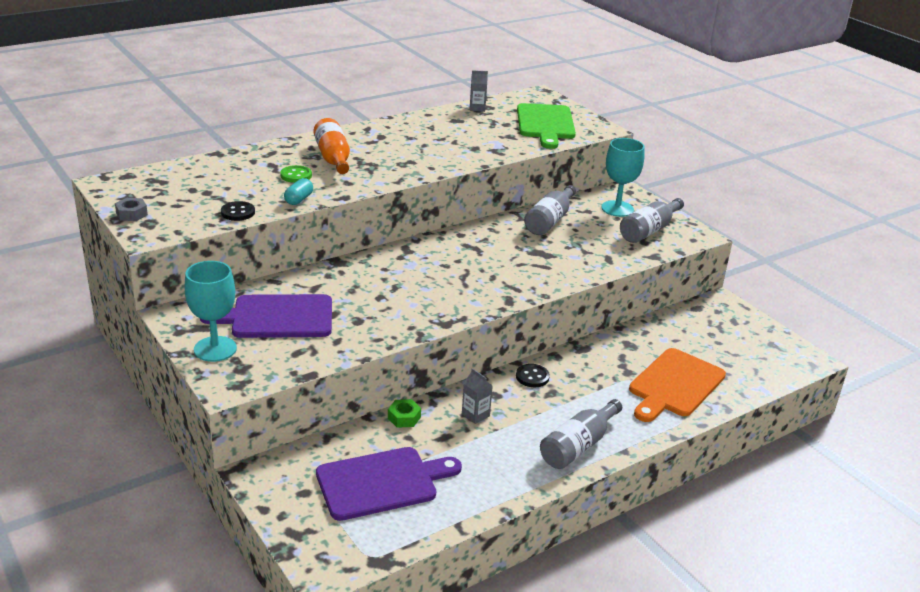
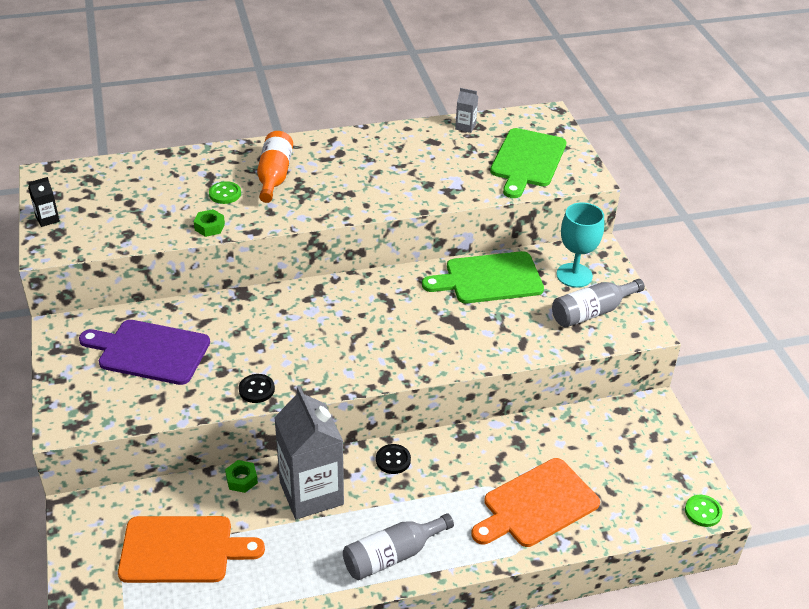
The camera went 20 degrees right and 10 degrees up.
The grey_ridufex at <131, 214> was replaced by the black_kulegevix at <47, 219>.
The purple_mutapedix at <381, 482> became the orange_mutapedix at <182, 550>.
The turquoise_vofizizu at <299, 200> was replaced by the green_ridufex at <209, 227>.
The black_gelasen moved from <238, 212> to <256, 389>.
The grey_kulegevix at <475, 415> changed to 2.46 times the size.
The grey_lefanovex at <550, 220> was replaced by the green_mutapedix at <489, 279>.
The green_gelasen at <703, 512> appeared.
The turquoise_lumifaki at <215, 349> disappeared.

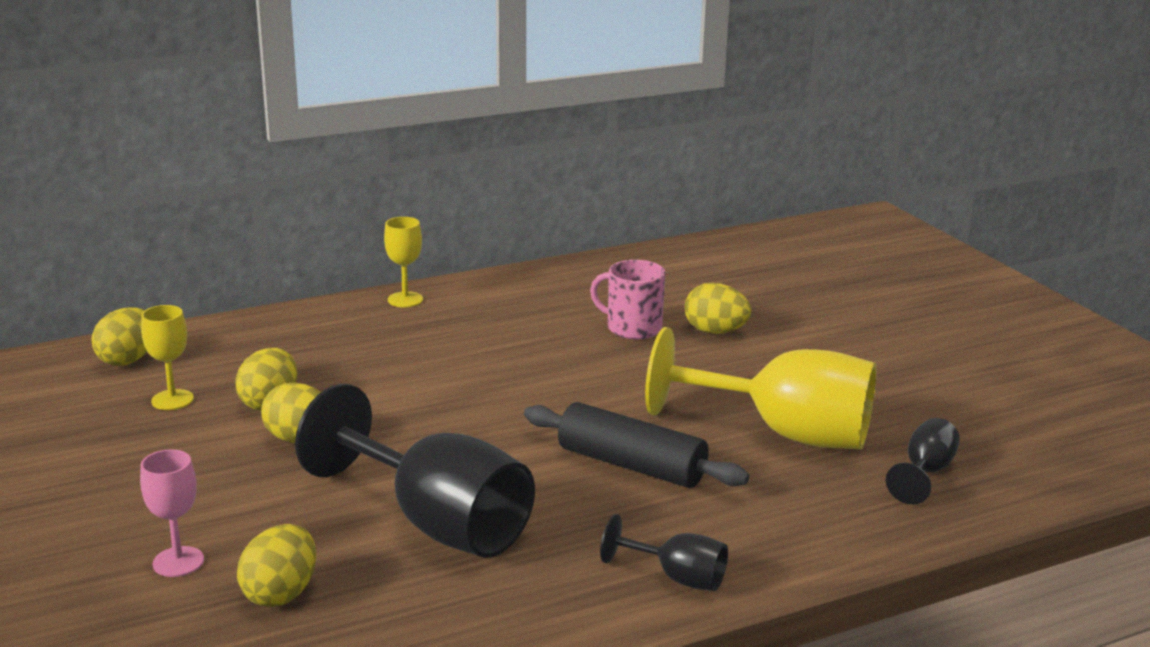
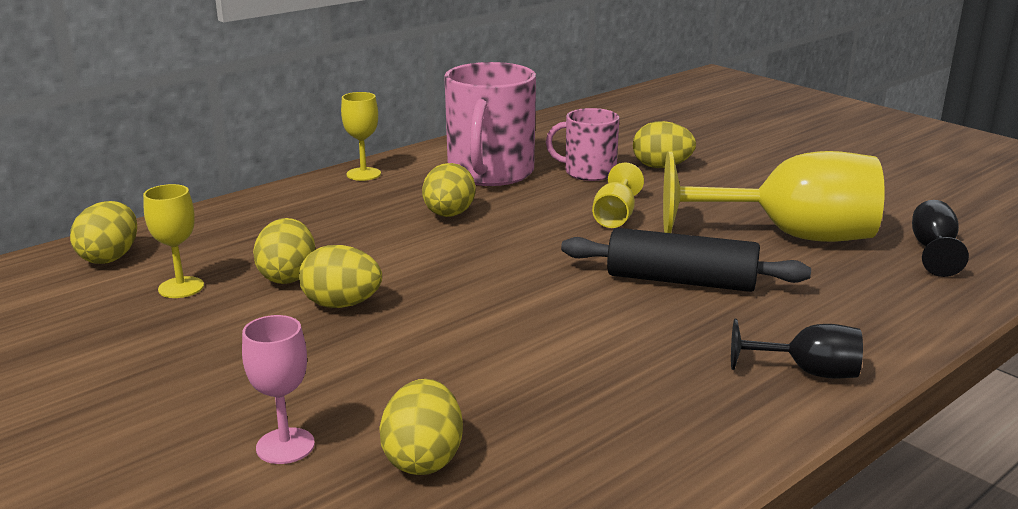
The camera went 15 degrees left and 0 degrees up.
The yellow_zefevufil at <449, 215> appeared.
The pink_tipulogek at <490, 173> appeared.
The yellow_lumifaki at <615, 217> appeared.
The black_lumifaki at <437, 523> disappeared.

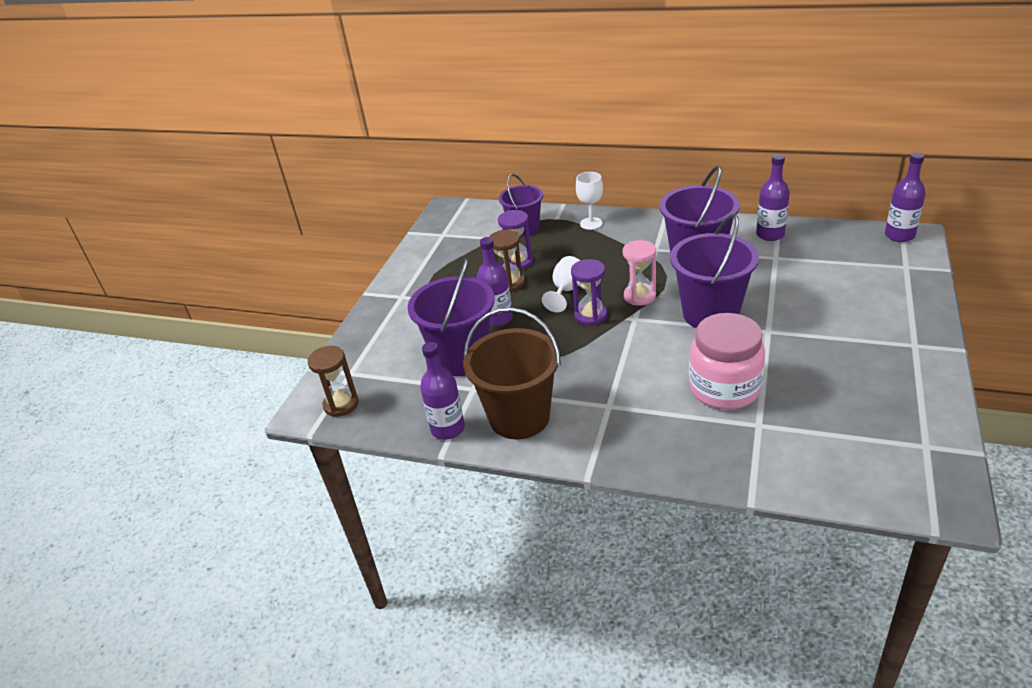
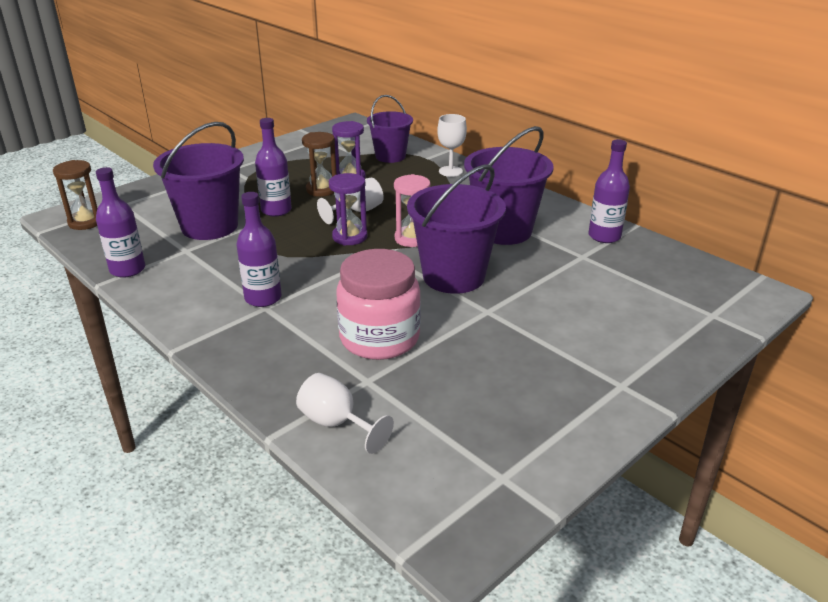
The camera went 25 degrees right and 5 degrees down.
The purple_lefanovex moved from <899, 235> to <263, 298>.
The white_lumifaki at <336, 424> appeared.
The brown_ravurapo at <519, 417> disappeared.

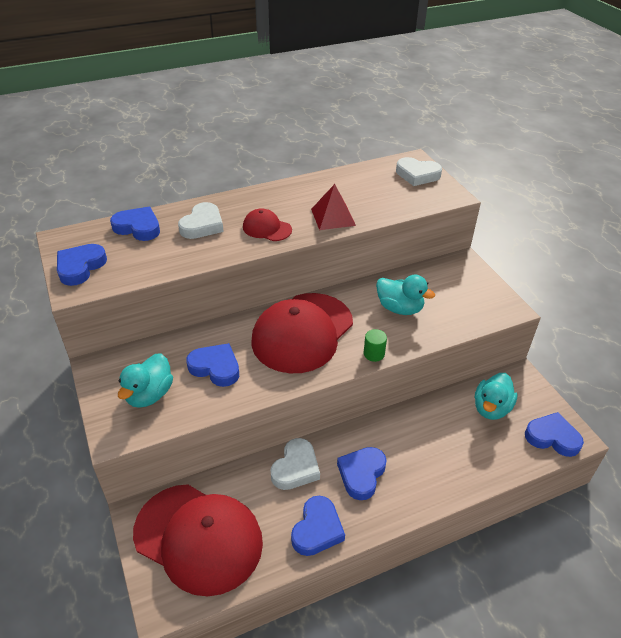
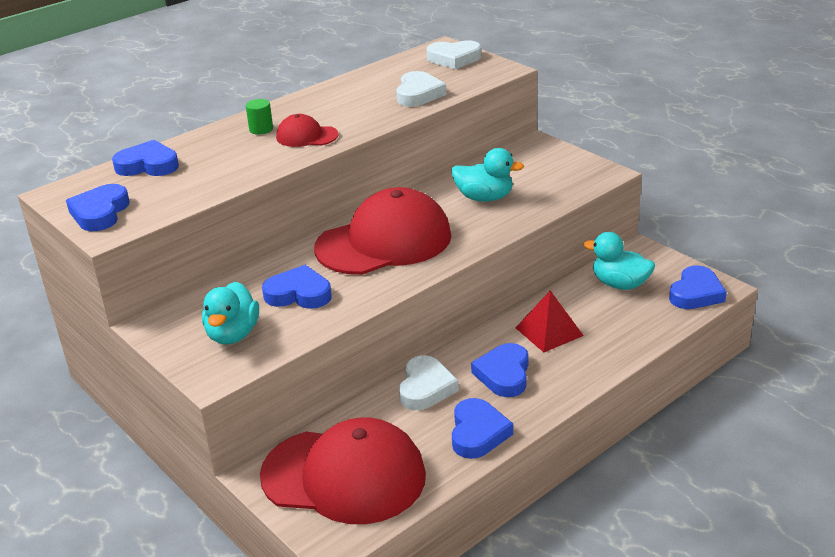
The camera went 15 degrees left and 10 degrees down.
The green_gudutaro moved from <374, 354> to <261, 129>.
The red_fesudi at <302, 332> turned 135 degrees counterclockwise.
The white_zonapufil moved from <202, 225> to <418, 94>.
The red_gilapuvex moved from <333, 217> to <549, 331>.
The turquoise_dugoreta at <491, 408> turned 105 degrees clockwise.
The blue_zonapufil at <552, 437> turned 120 degrees clockwise.

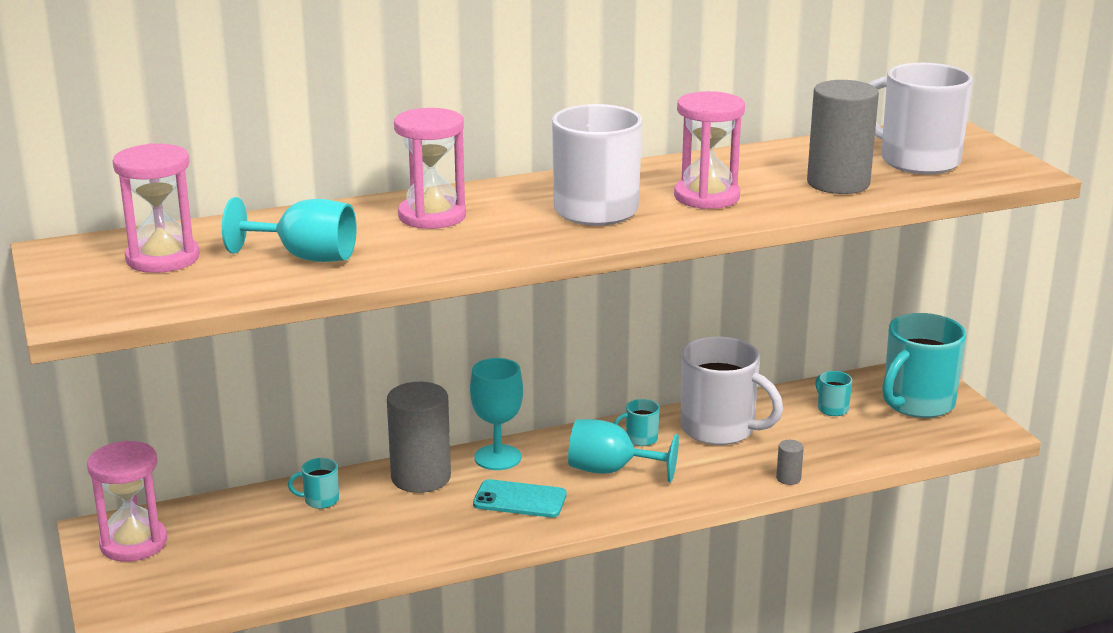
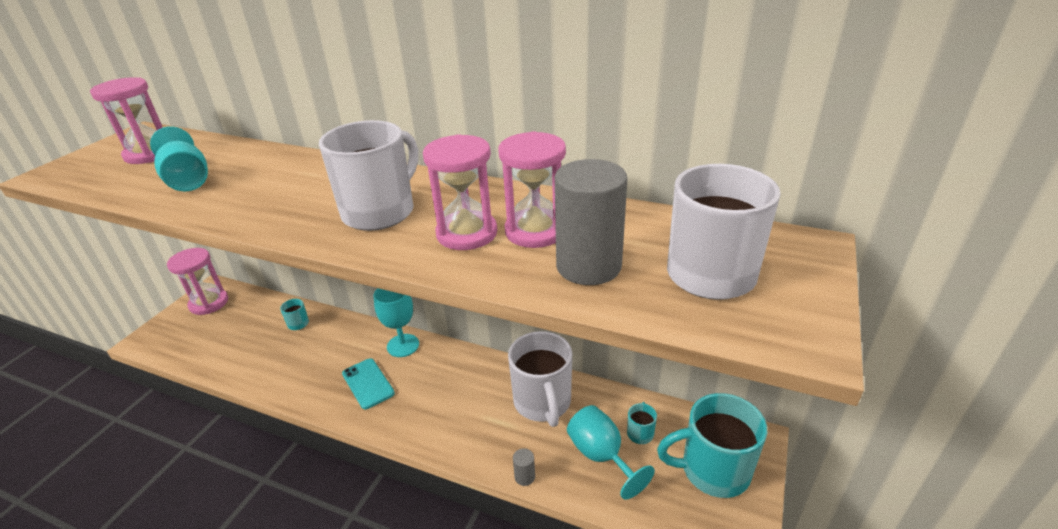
The camera went 45 degrees right and 10 degrees up.
The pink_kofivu moved from <432, 216> to <535, 231>.
The turquoise_lumifaki moved from <610, 470> to <601, 456>.
The grey_gudutaro at <421, 477> disappeared.
The turquoise_tipulogek at <640, 439> disappeared.

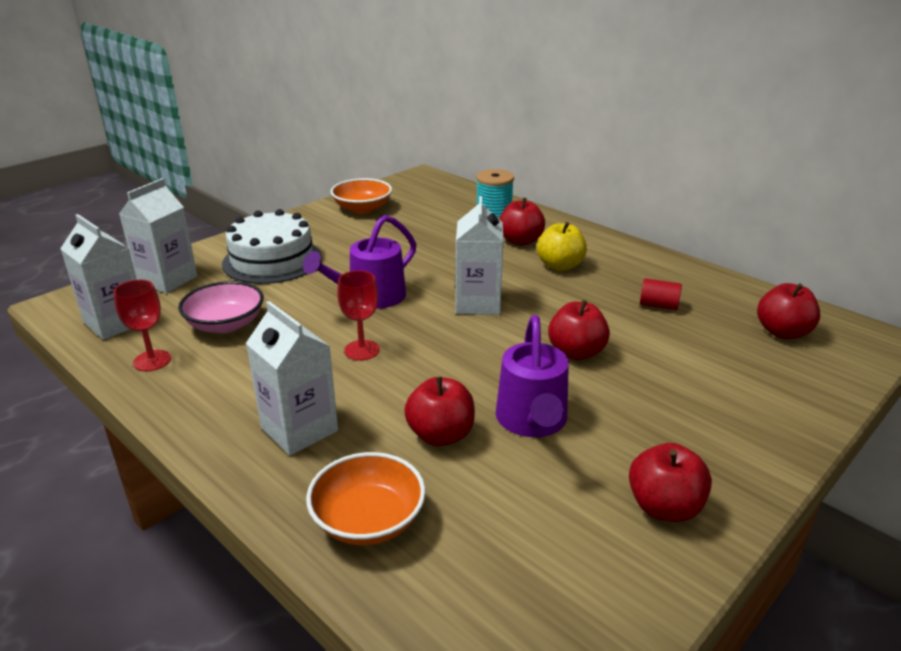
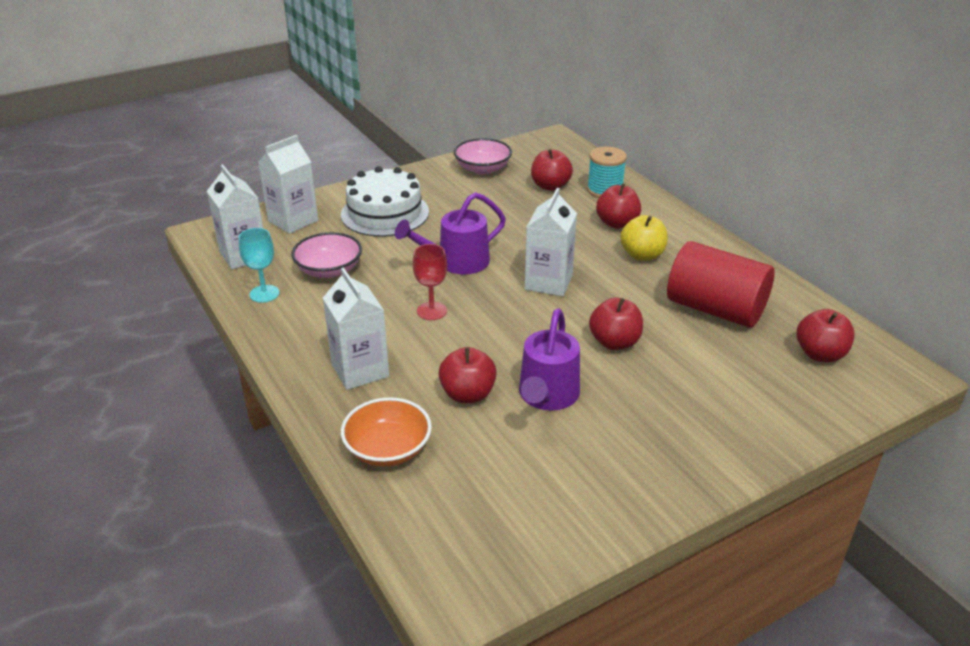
The camera went 15 degrees right and 5 degrees up.
The red_lumifaki at <152, 361> became the turquoise_lumifaki at <264, 294>.
The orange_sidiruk at <362, 208> became the pink_sidiruk at <482, 169>.
The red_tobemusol moved from <664, 507> to <550, 186>.
The red_gudutaro at <658, 305> changed to 2.49 times the size.

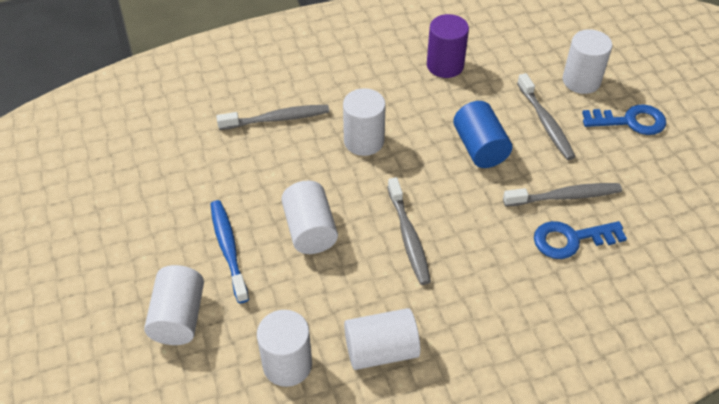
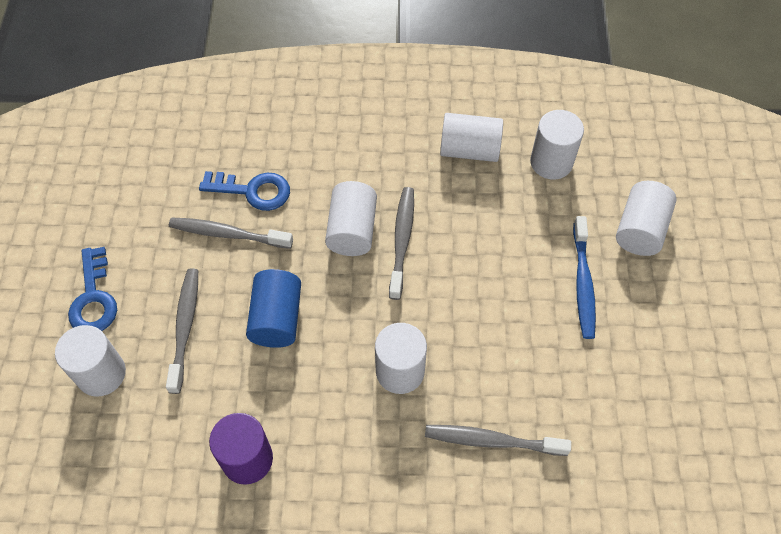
The camera went 160 degrees left and 10 degrees up.
The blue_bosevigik at <630, 121> turned 120 degrees counterclockwise.
The white_gudutaro moved from <310, 230> to <352, 230>.

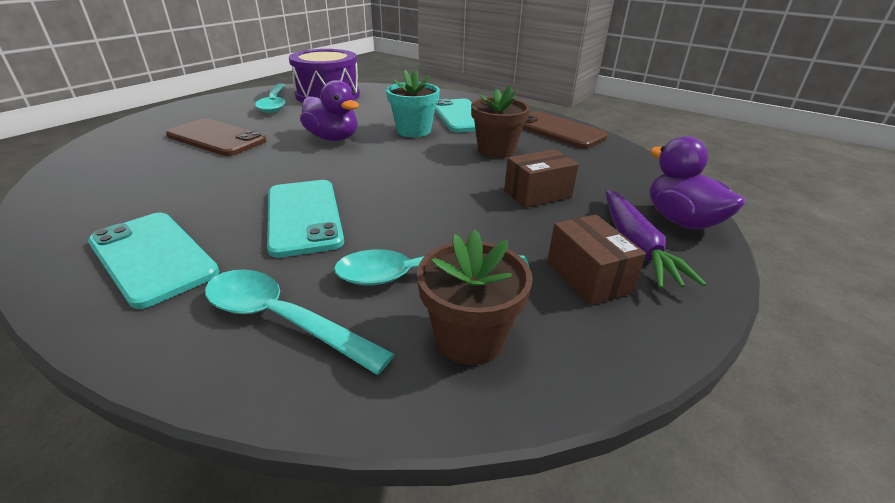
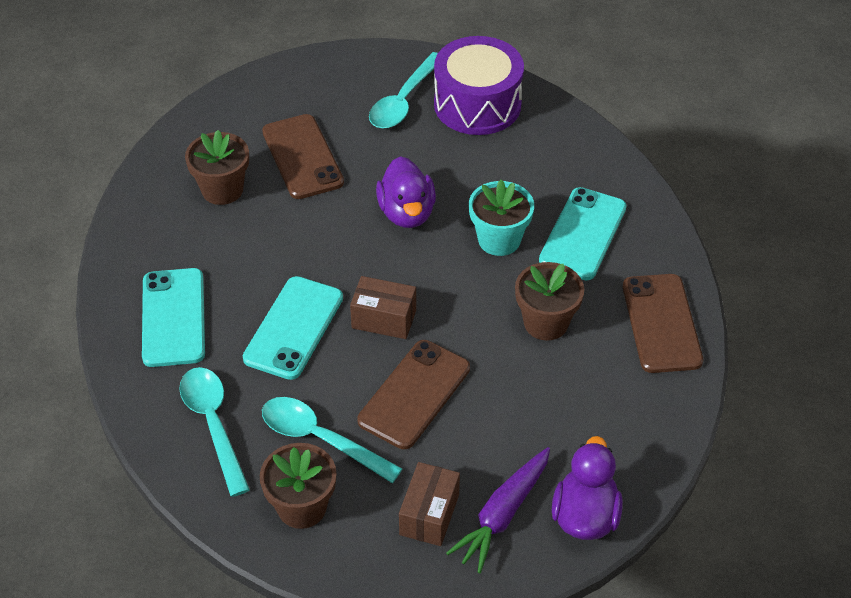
The camera went 40 degrees right and 15 degrees up.
The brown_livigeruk at <222, 189> appeared.
The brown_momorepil moved from <537, 194> to <384, 319>.
The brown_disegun at <414, 394> appeared.

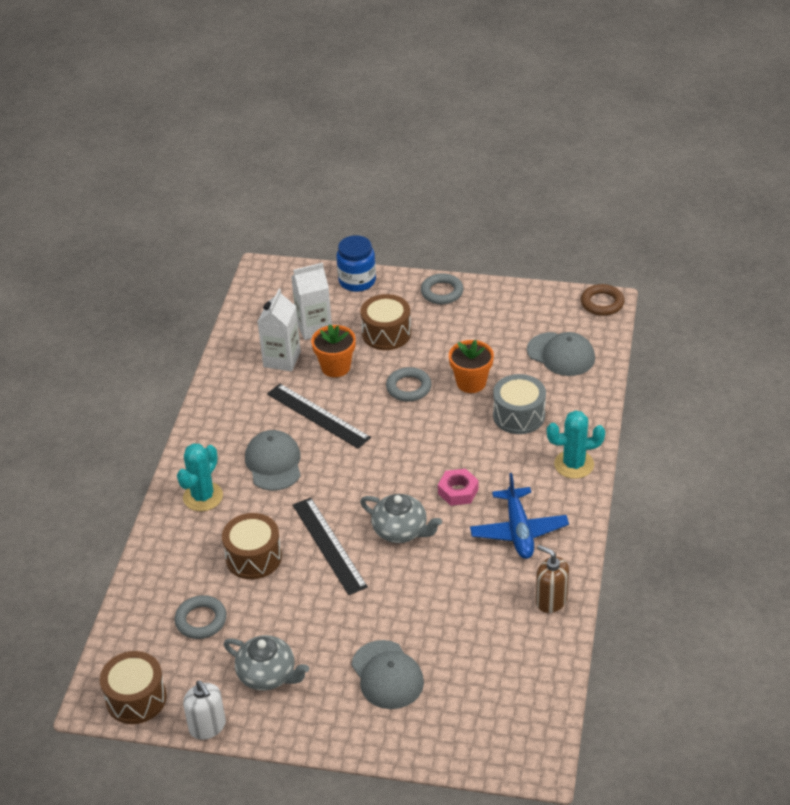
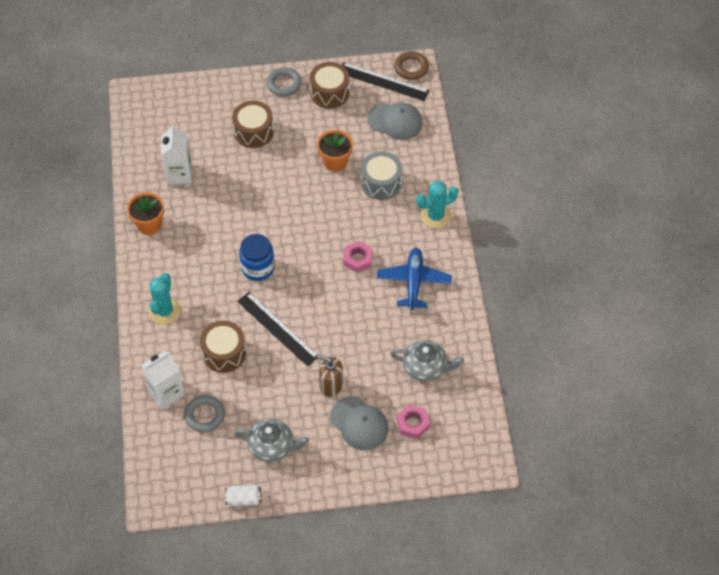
The camera went 20 degrees left and 15 degrees up.
The orange_livigeruk moved from <335, 367> to <149, 224>.
The white_kulegevix moved from <314, 327> to <166, 392>.
The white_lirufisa at <207, 727> was replaced by the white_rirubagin at <243, 499>.
The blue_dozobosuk moved from <357, 281> to <258, 268>.
The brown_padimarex moved from <136, 698> to <329, 93>.
The brown_lirufisa moved from <551, 600> to <331, 385>.
The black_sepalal moved from <318, 415> to <383, 81>.
The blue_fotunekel at <518, 531> turned 150 degrees counterclockwise.
The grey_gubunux moved from <401, 531> to <425, 367>.
The pink_ridufex at <412, 424> appeared.
The grey_fesudi at <273, 463> disappeared.
The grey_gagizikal at <408, 387> disappeared.

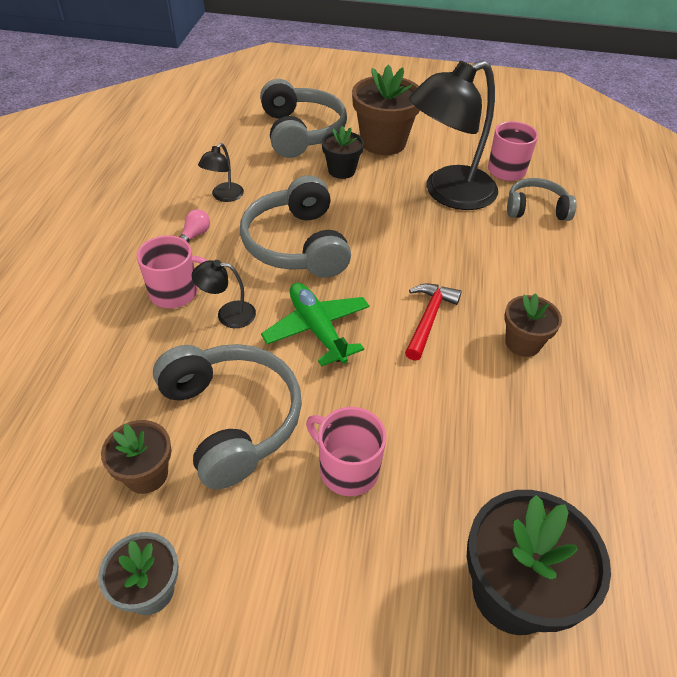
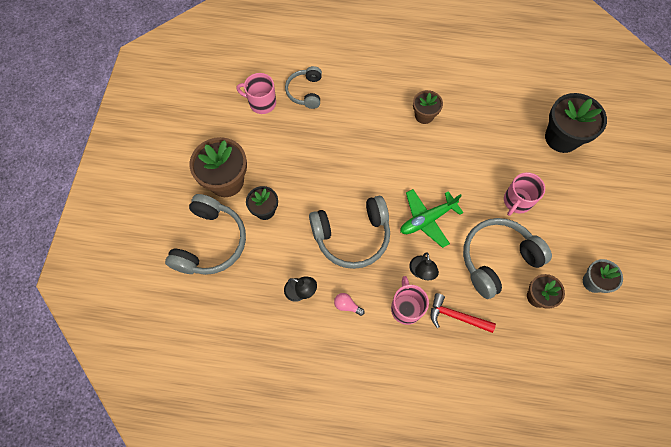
The camera went 90 degrees left and 20 degrees up.
The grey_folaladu at <301, 132> turned 120 degrees clockwise.
The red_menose moved from <428, 319> to <456, 316>.
The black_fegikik at <448, 193> disappeared.

